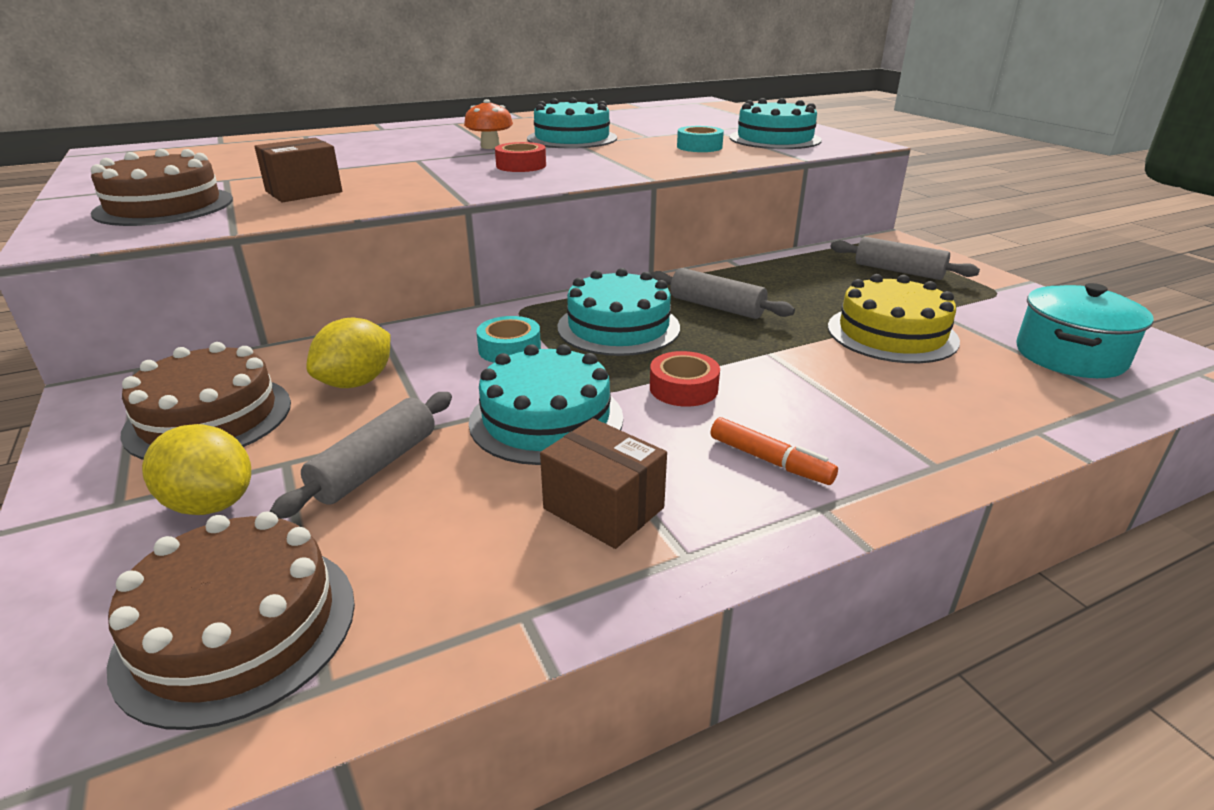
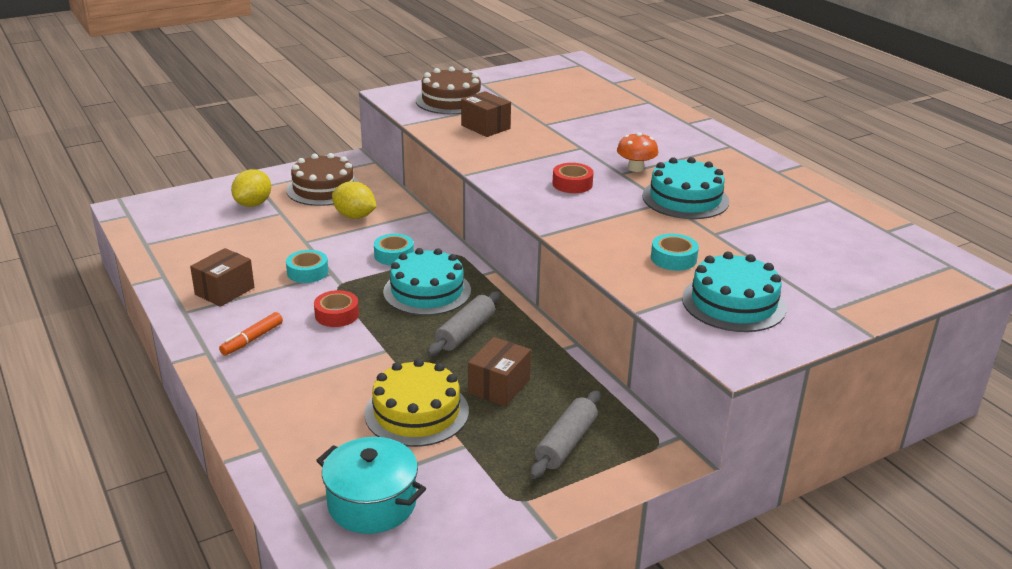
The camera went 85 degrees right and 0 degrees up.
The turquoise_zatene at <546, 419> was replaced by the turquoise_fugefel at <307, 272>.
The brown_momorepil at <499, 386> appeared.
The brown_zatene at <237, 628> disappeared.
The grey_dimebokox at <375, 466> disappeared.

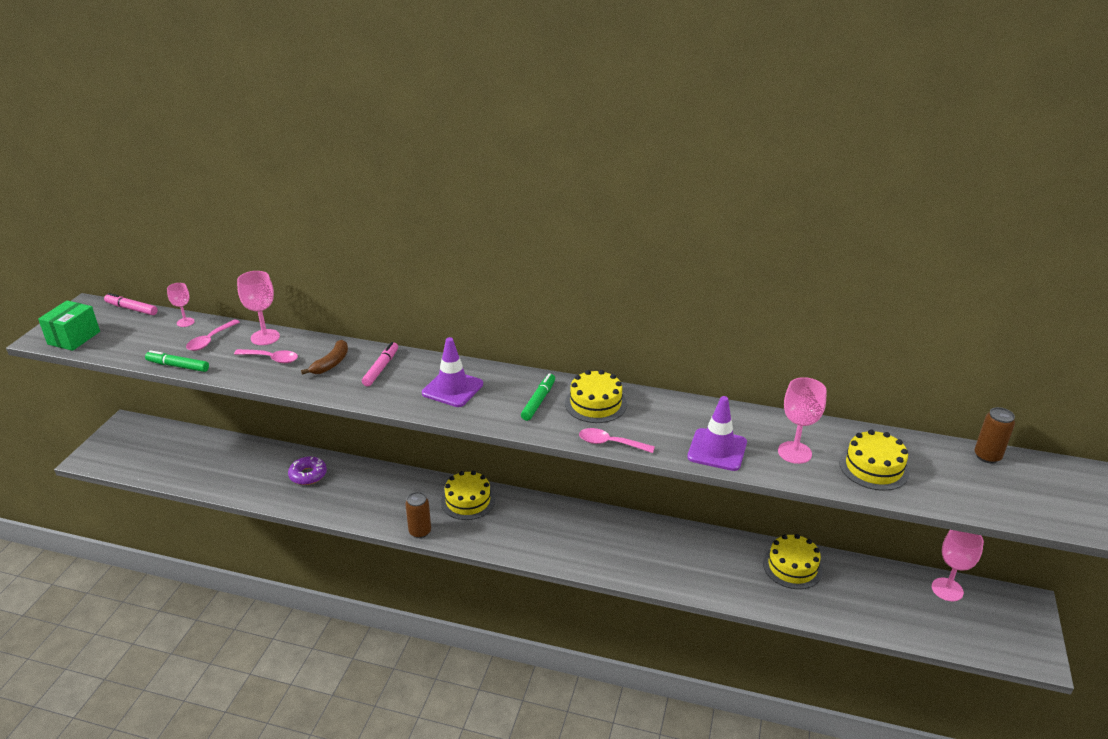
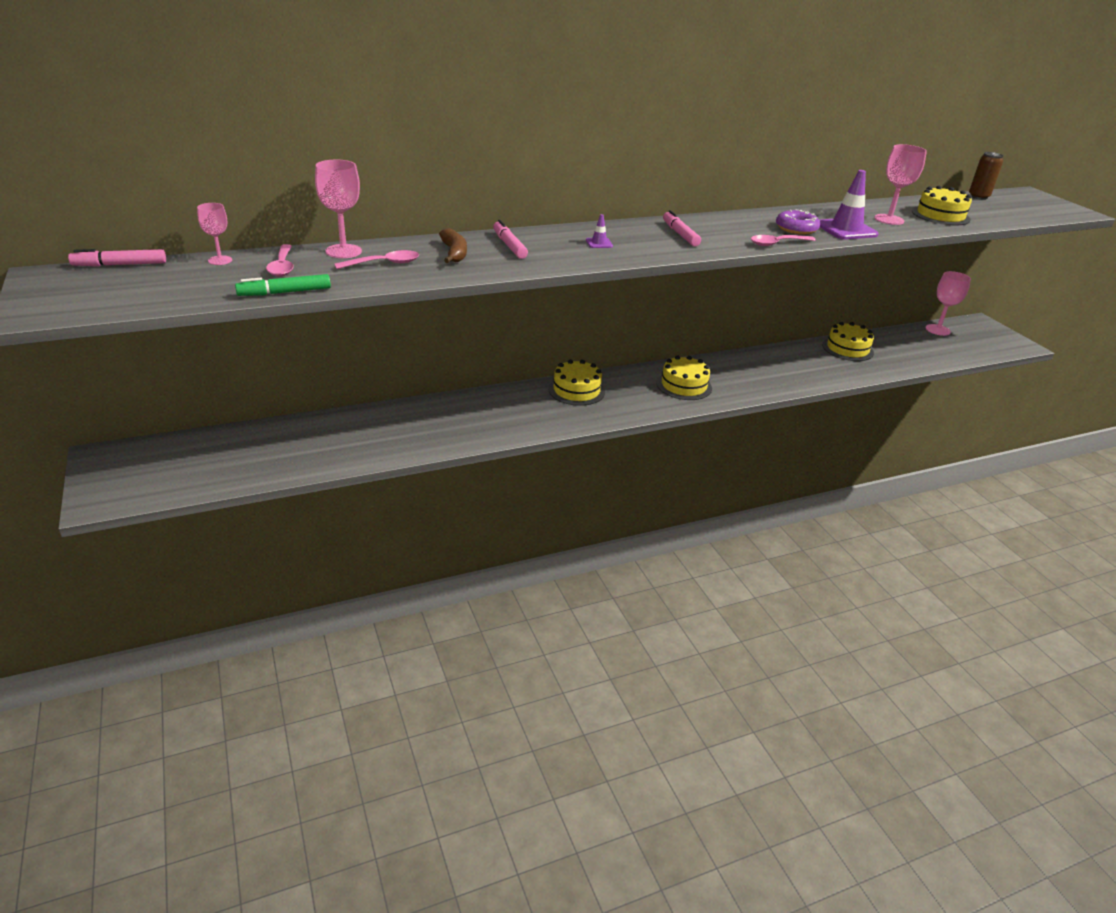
The camera went 40 degrees left and 0 degrees up.
The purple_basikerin at <452, 389> changed to 0.46 times the size.
The yellow_zatene moved from <595, 404> to <684, 385>.
The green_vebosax at <538, 401> became the pink_vebosax at <680, 234>.
The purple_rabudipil moved from <308, 475> to <796, 229>.
The green_momorepil at <74, 338> disappeared.
The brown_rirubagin at <420, 532> disappeared.

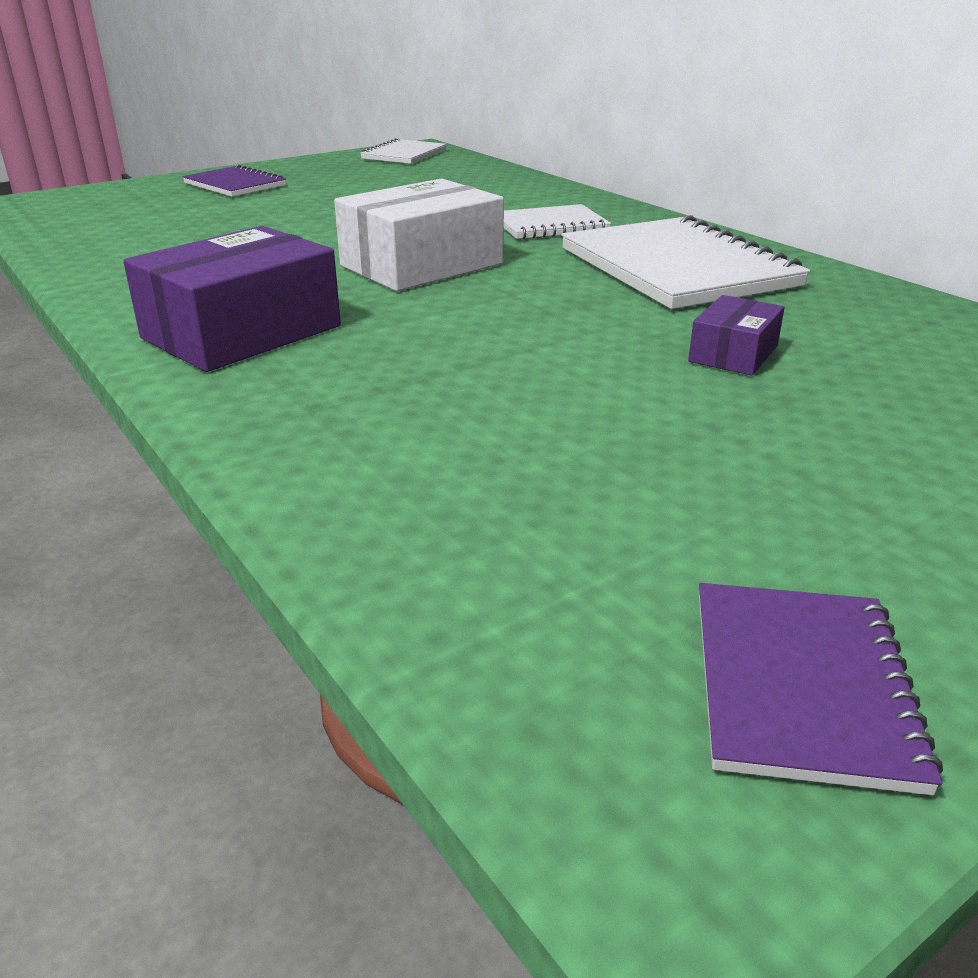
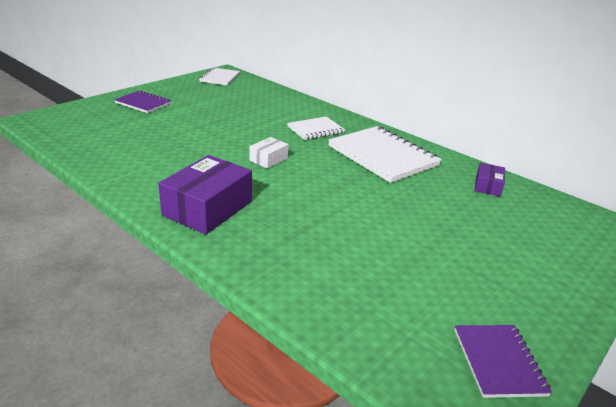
The camera went 15 degrees left and 0 degrees up.
The white_momorepil at <421, 265> changed to 0.51 times the size.
The purple_momorepil moved from <733, 354> to <487, 186>.

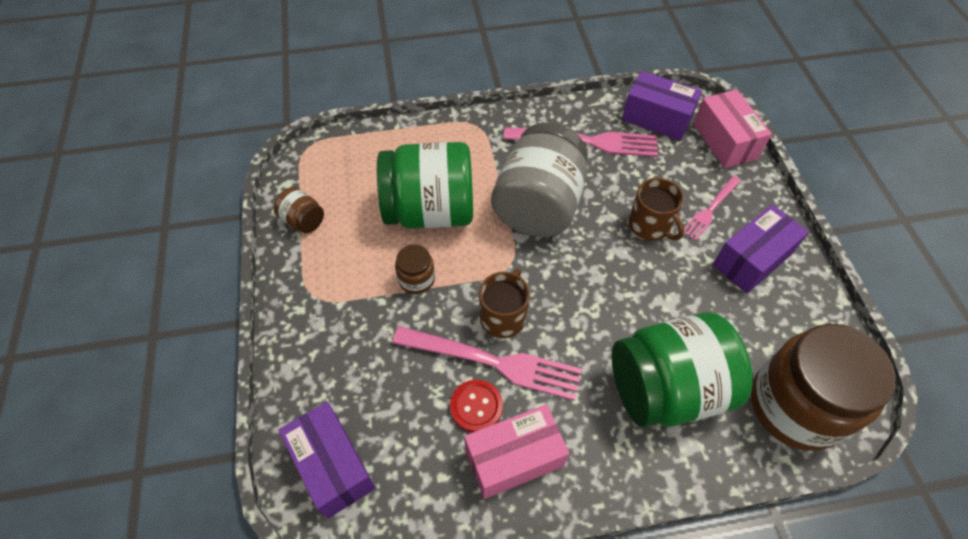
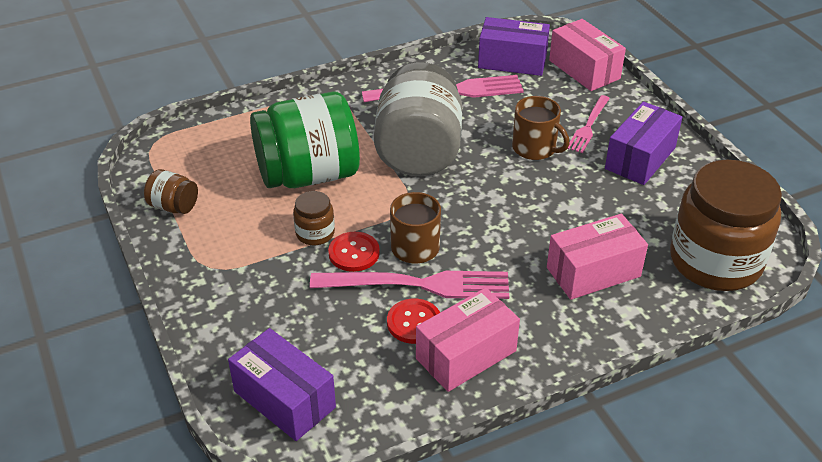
The camera went 15 degrees left and 15 degrees down.
The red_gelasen at <354, 253> appeared.
The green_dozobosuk at <666, 388> was replaced by the pink_momorepil at <593, 272>.

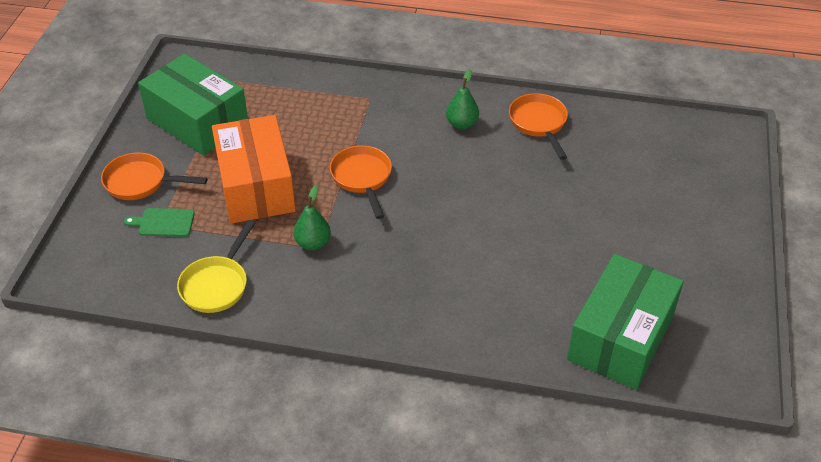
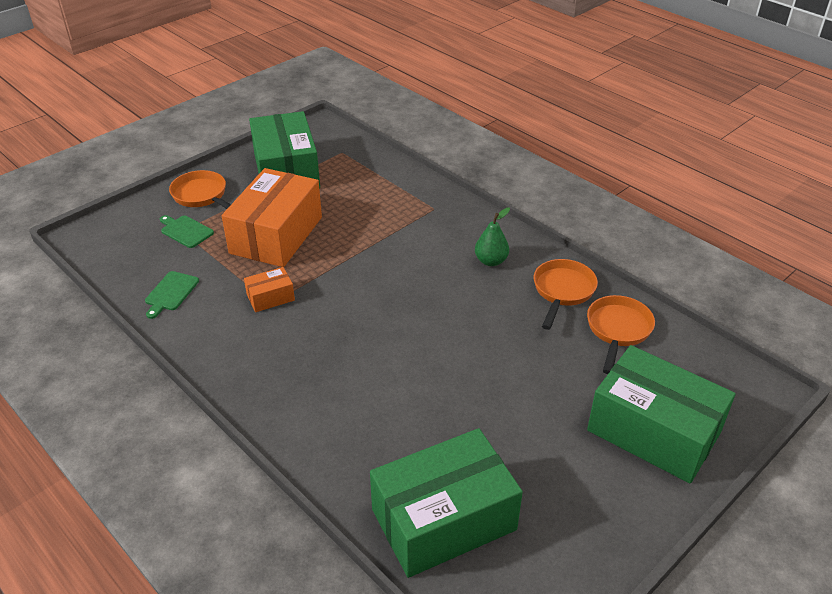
The camera went 35 degrees right and 5 degrees down.
The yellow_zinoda at <217, 285> was replaced by the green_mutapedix at <170, 293>.
The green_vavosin at <313, 243> was replaced by the orange_momorepil at <270, 297>.
The orange_zinoda moved from <362, 178> to <617, 330>.
The green_momorepil at <653, 431> appeared.

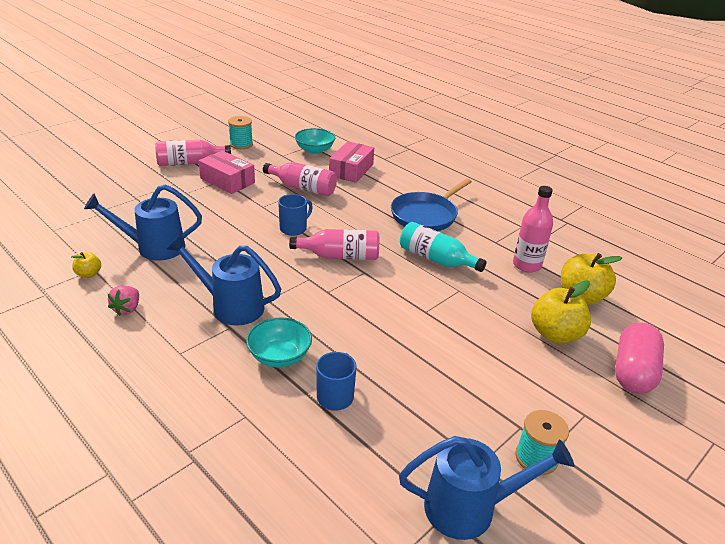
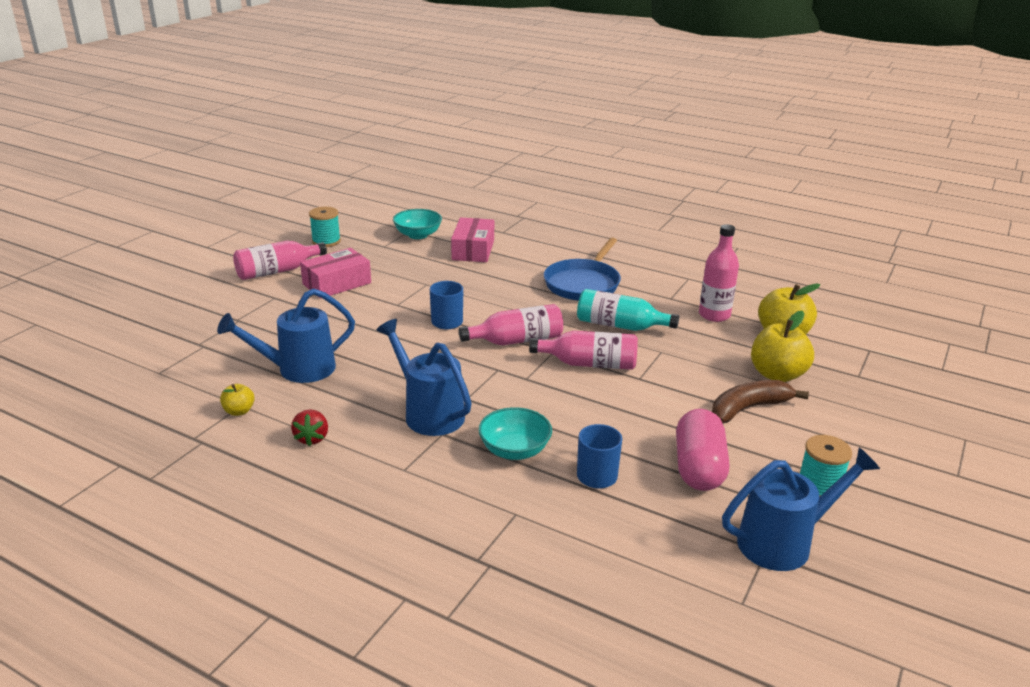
The camera went 15 degrees left and 5 degrees down.
The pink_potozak at <127, 309> became the red_potozak at <312, 438>.
The pink_momorepil at <227, 180> turned 60 degrees counterclockwise.
The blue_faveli at <230, 306> turned 45 degrees clockwise.
The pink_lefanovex moved from <303, 188> to <589, 364>.
The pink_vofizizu moved from <633, 372> to <698, 468>.
The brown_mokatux at <748, 408> appeared.

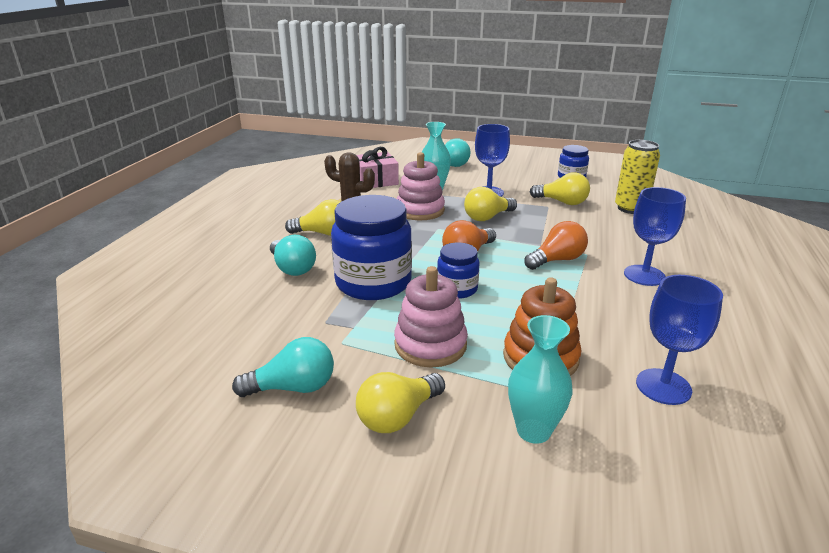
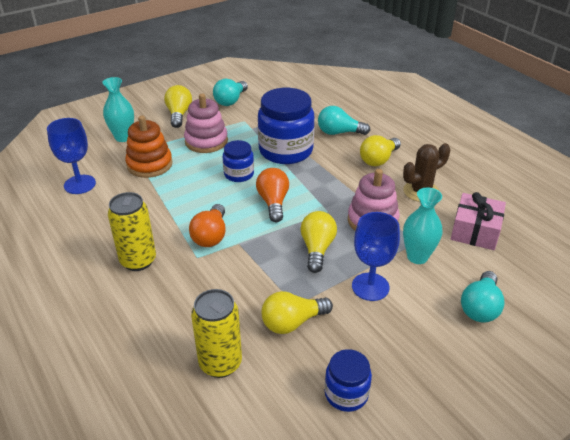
The camera went 130 degrees right and 10 degrees up.
The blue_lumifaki at <644, 275> was replaced by the yellow_rirubagin at <138, 261>.

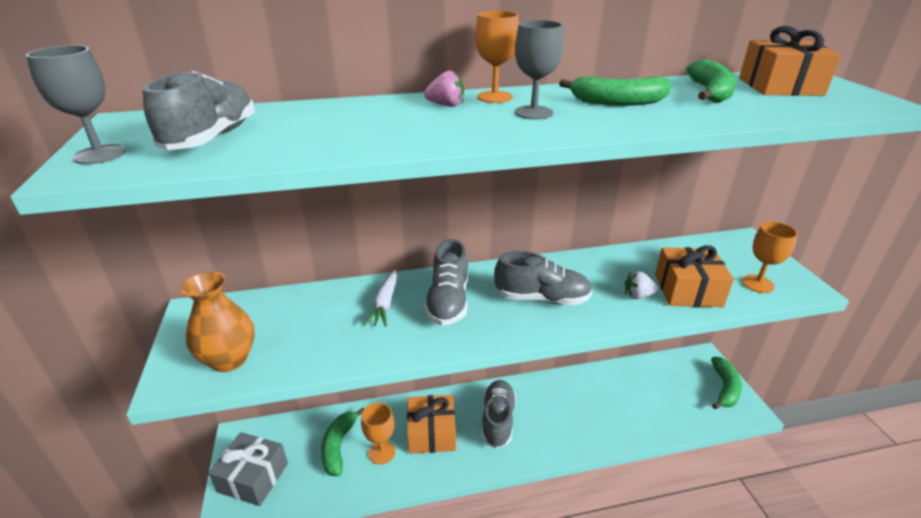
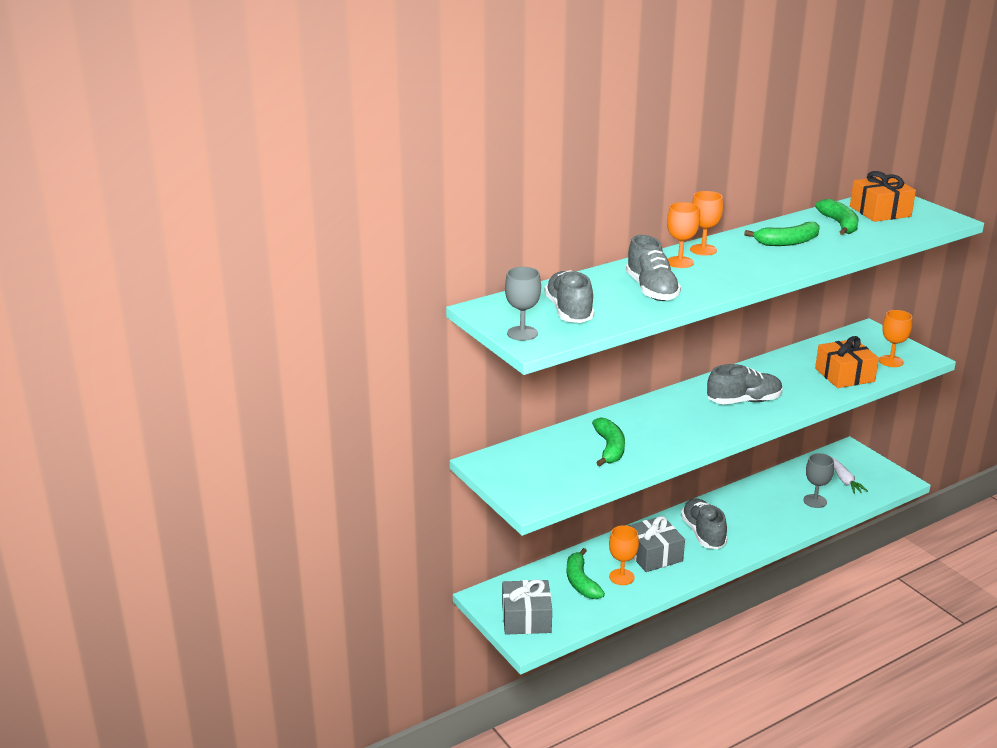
The camera went 20 degrees left and 5 degrees down.
The green_mokatux moved from <724, 388> to <609, 448>.
The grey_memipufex moved from <448, 301> to <651, 290>.
The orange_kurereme at <431, 433> became the grey_kurereme at <653, 554>.
The pink_potozak at <446, 105> was replaced by the orange_lumifaki at <680, 262>.
The grey_lumifaki moved from <533, 113> to <815, 501>.
The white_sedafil moved from <385, 304> to <844, 480>.
The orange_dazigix at <229, 359> disappeared.
The white_potozak at <638, 296> disappeared.

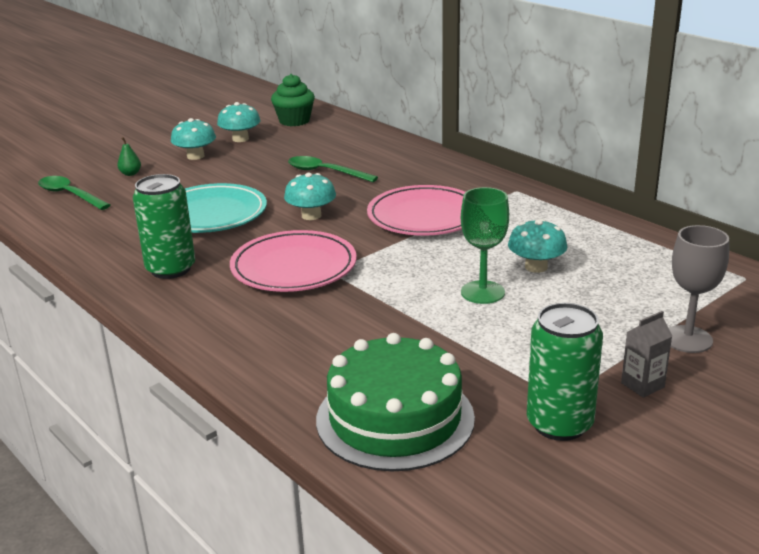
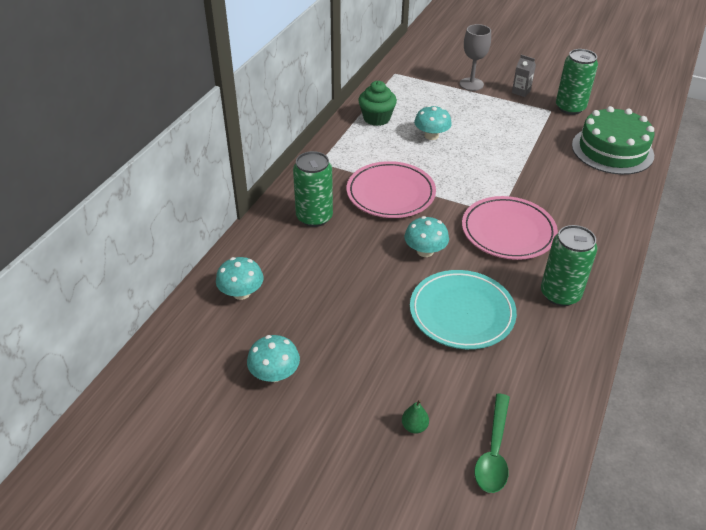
The camera went 115 degrees left and 15 degrees up.
The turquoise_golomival moved from <195, 156> to <241, 293>.
The green_rirubagin at <314, 217> appeared.
The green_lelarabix moved from <294, 121> to <376, 118>.
The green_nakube at <325, 172> disappeared.
The green_lumifaki at <482, 292> disappeared.

